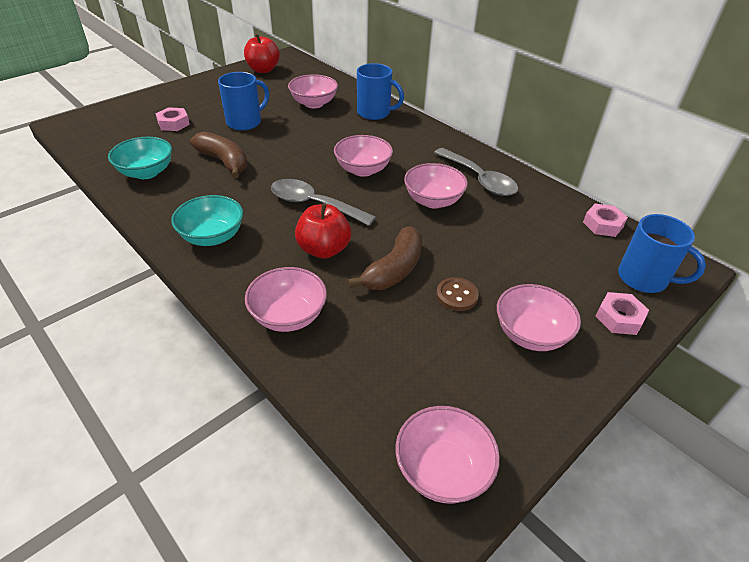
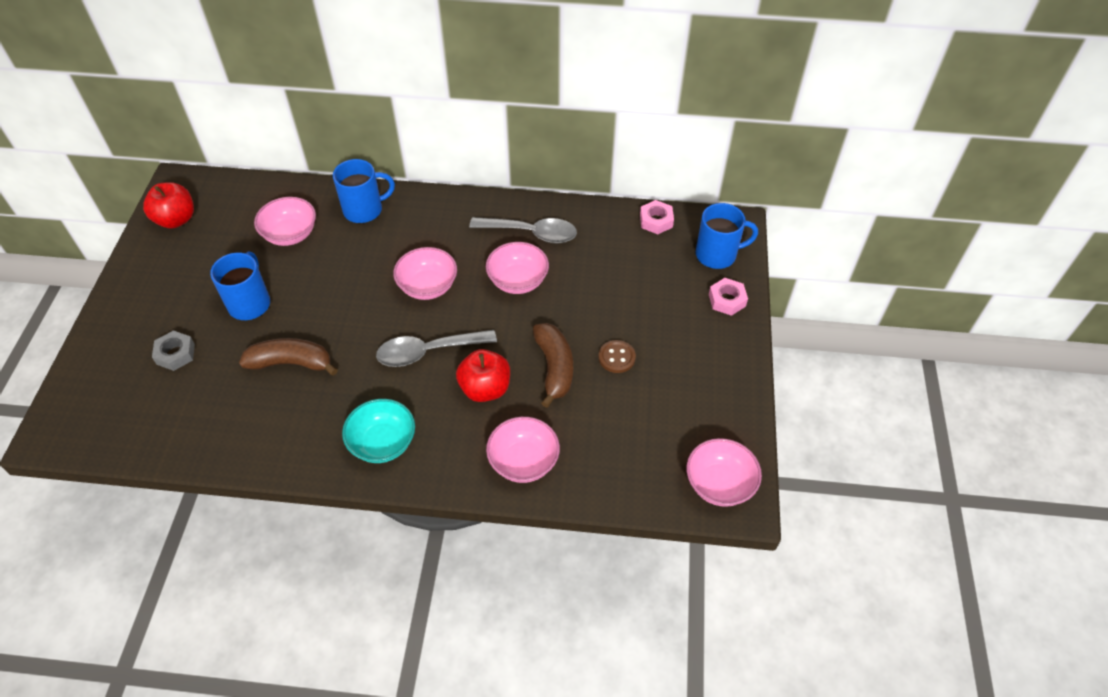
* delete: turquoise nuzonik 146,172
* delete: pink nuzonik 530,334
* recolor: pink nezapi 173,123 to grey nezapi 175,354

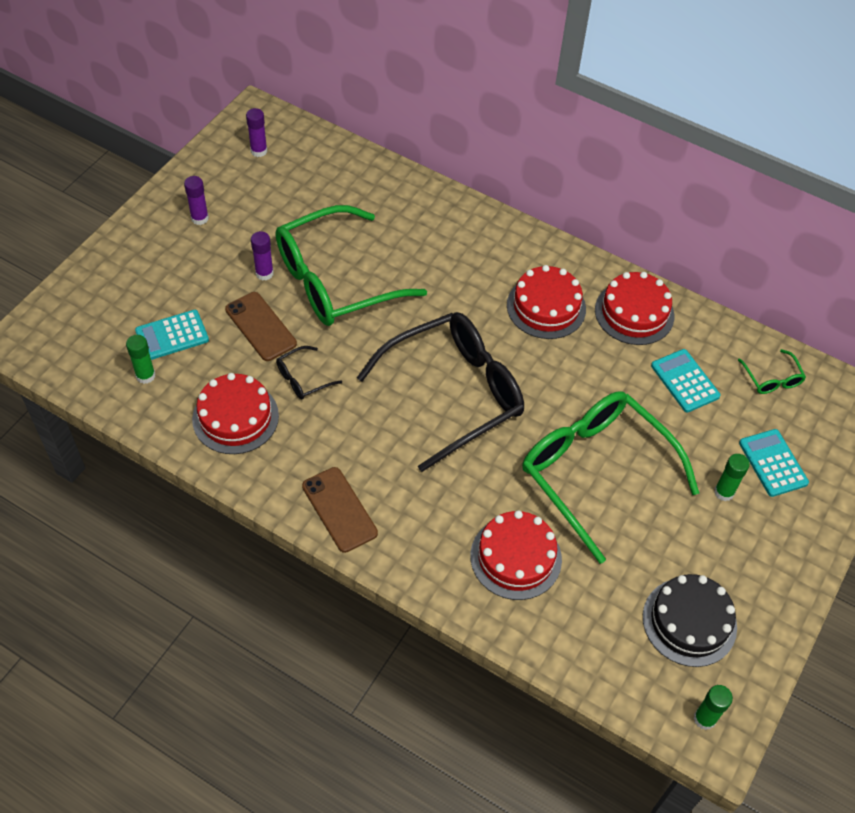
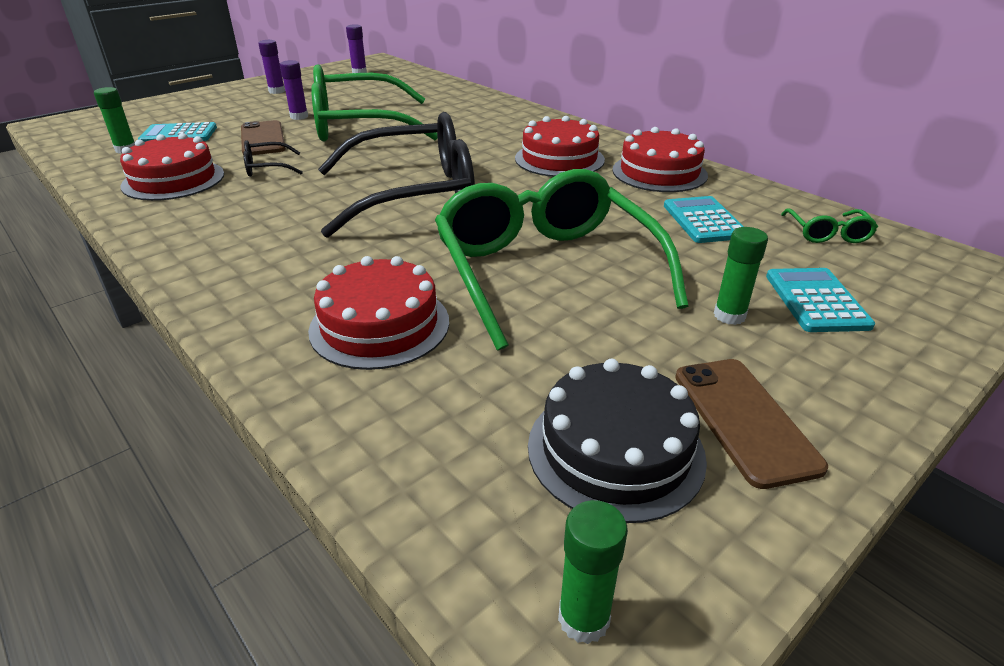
* move: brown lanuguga 339,509 to 744,419

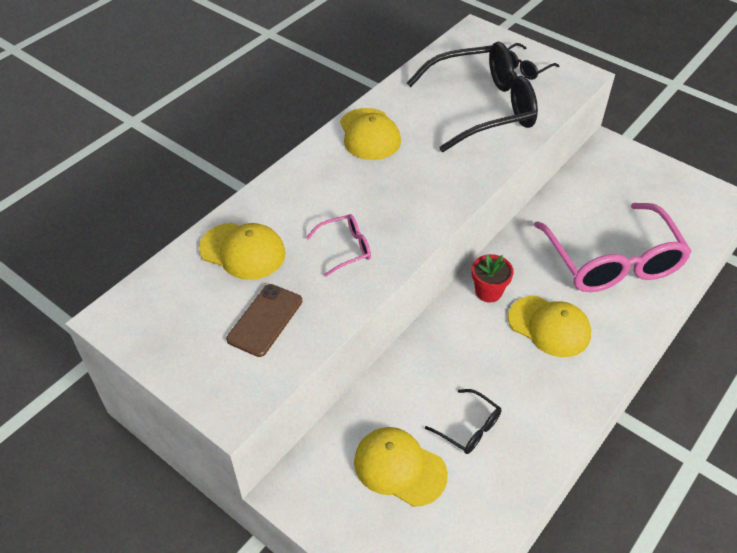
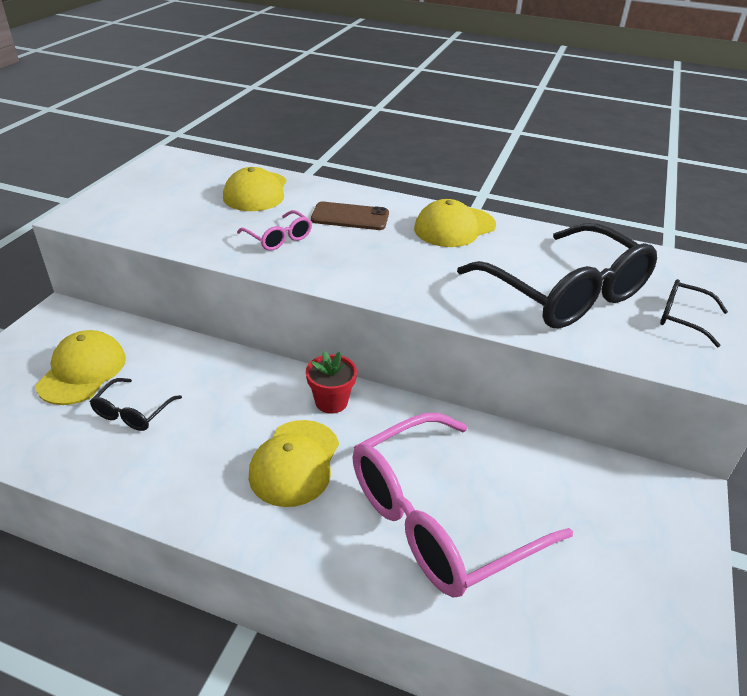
* move: brown lanuguga 265,320 to 350,217

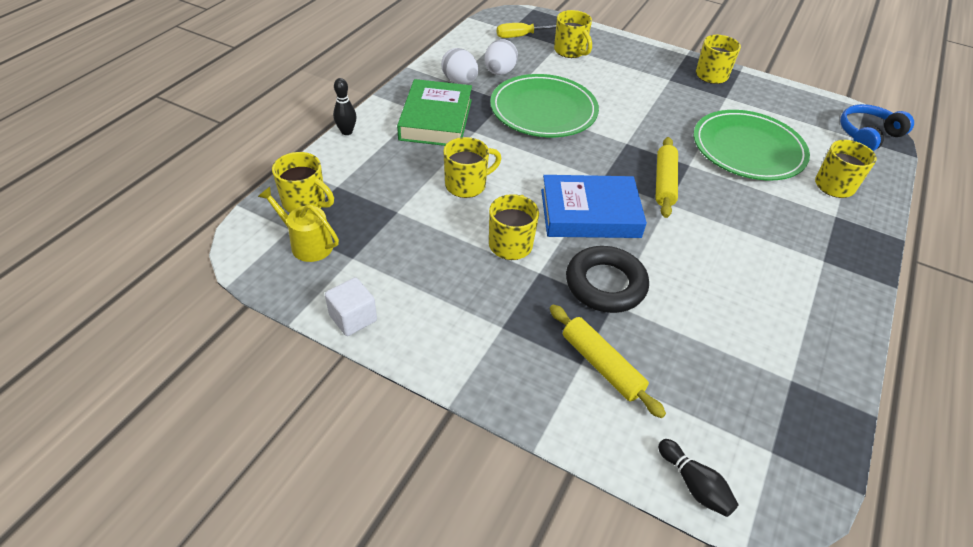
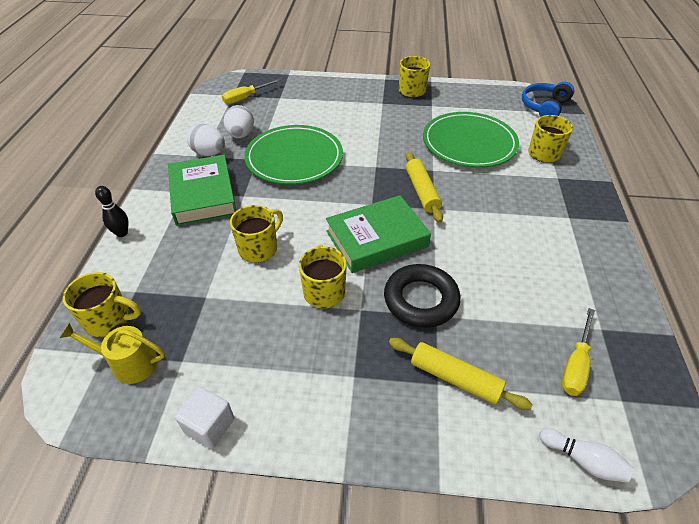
* delete: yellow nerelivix 570,51
* insert: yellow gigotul 575,364
* recolor: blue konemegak 590,213 to green konemegak 376,239
* recolor: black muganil 694,484 to white muganil 583,460

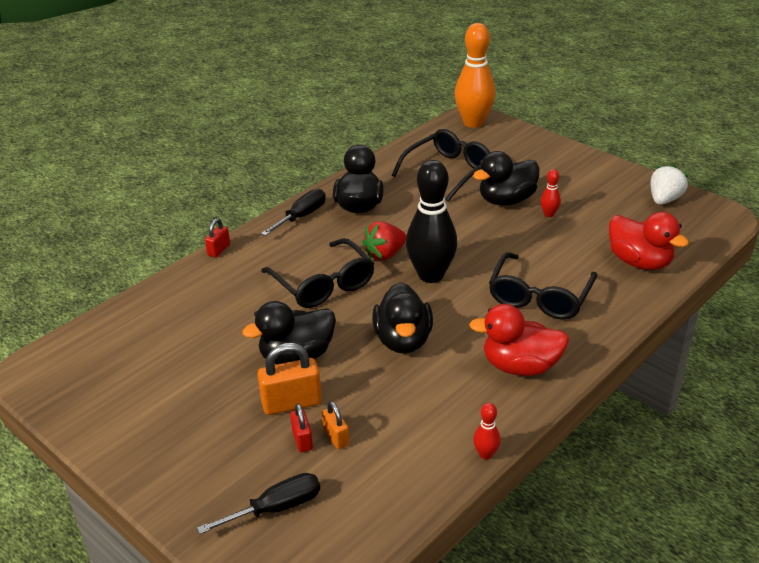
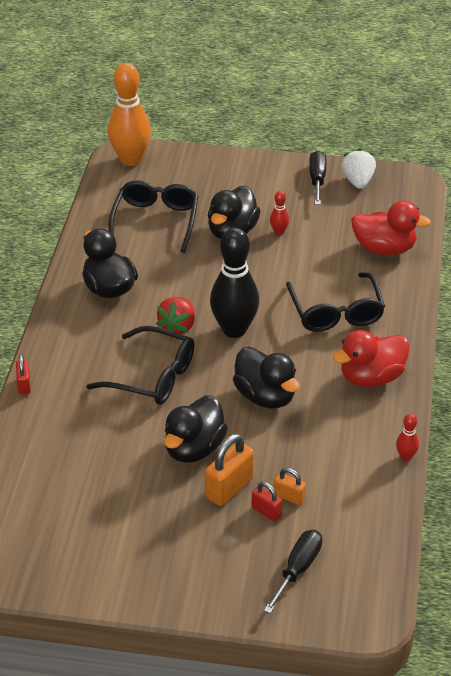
* move: black gigotul 301,216 to 317,180

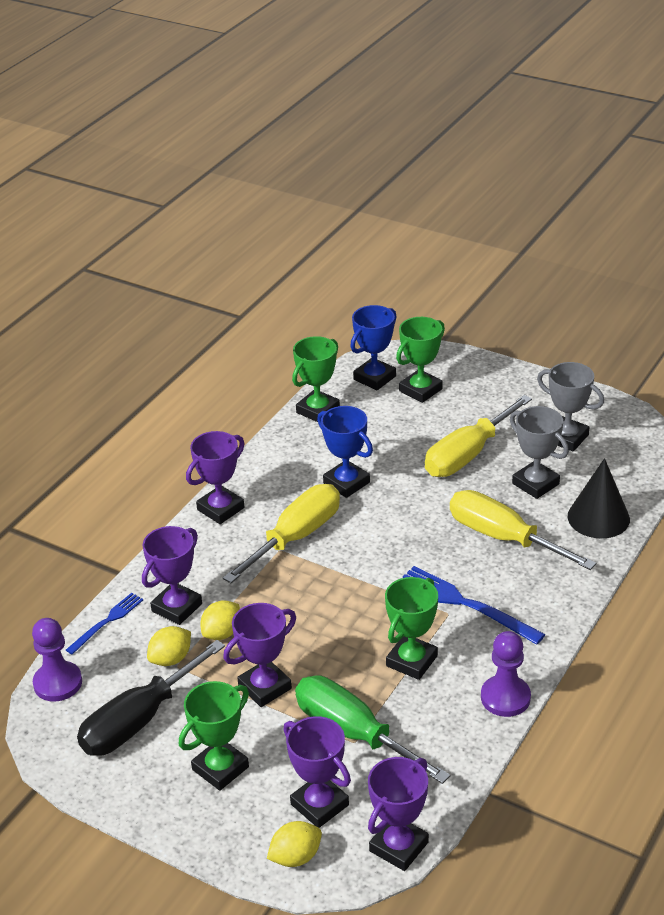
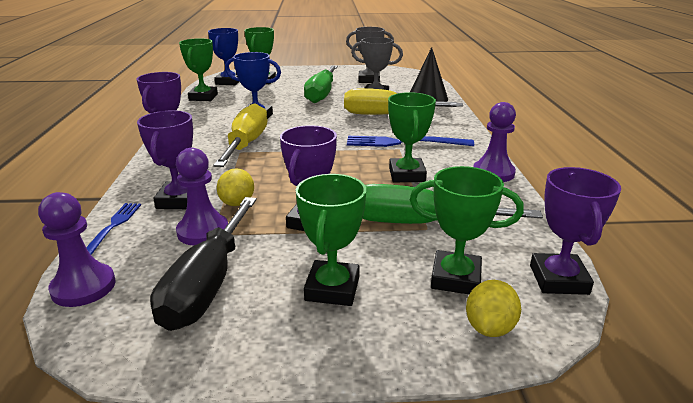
* replace: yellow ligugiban 171,659 to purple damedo 203,231
* recolor: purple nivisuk 319,805 to green nivisuk 455,278
* recolor: yellow gigotul 467,455 to green gigotul 321,94

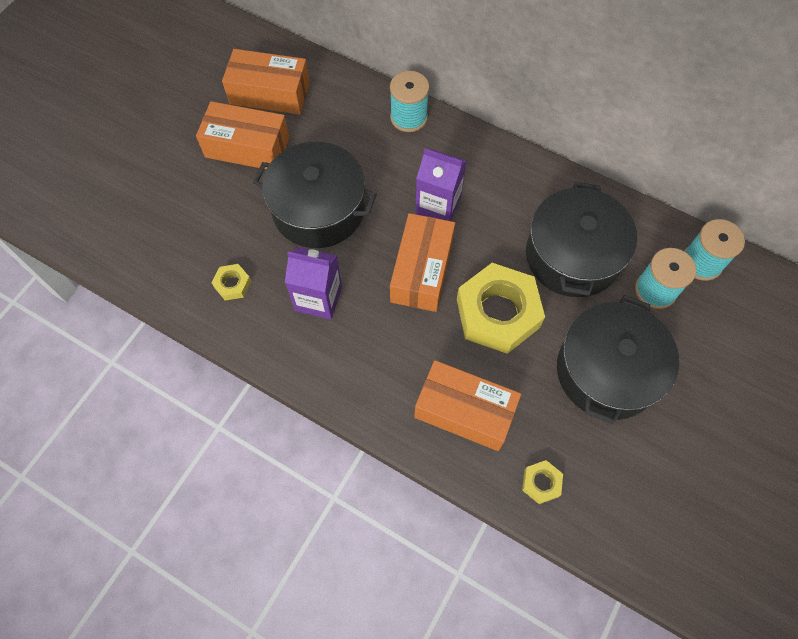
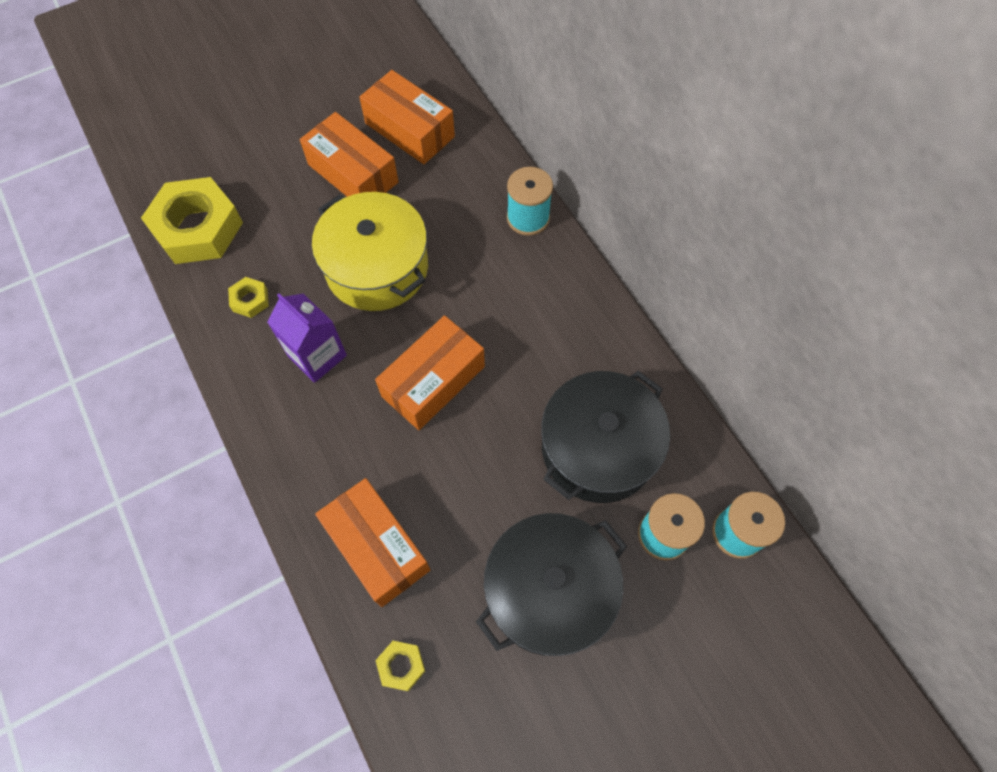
* delete: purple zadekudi 438,205
* move: yellow nezapi 497,313 to 198,228
* recolor: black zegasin 318,209 to yellow zegasin 377,267

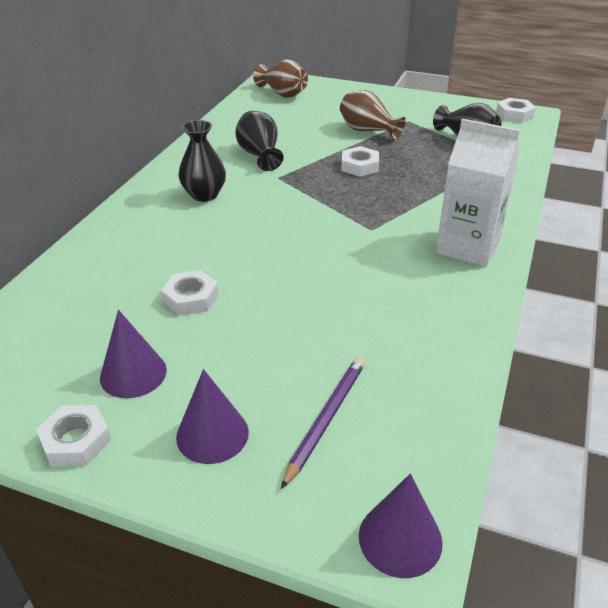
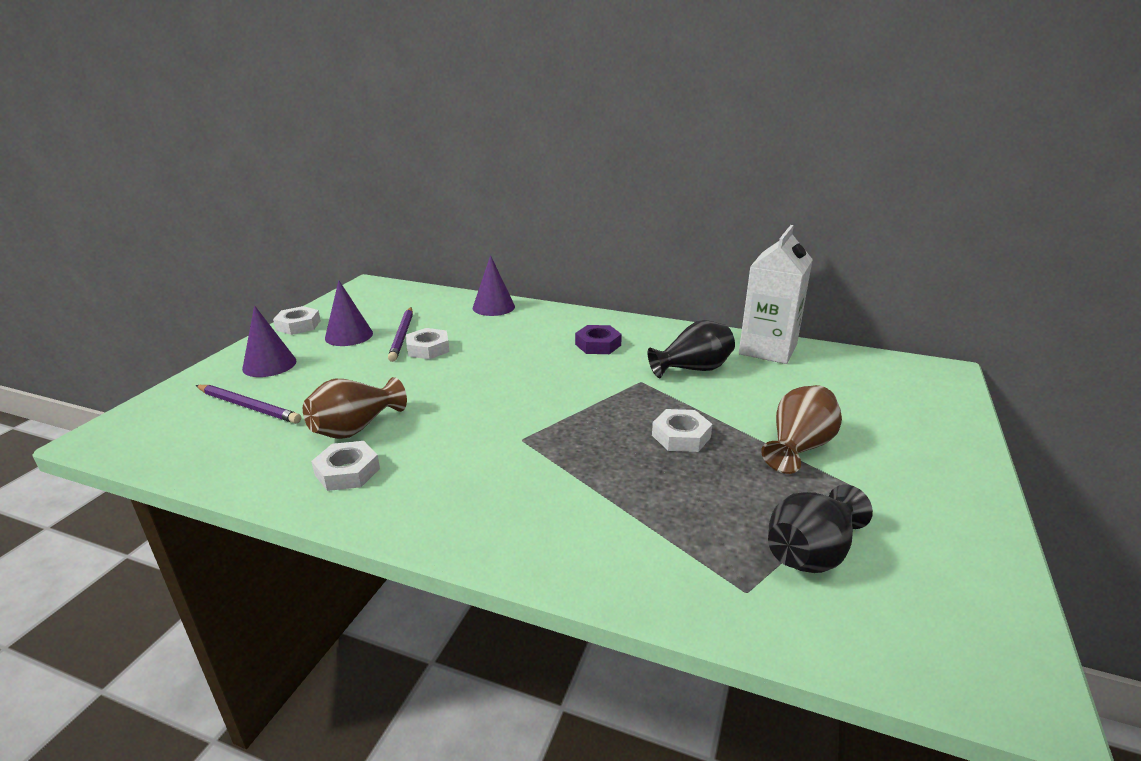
* insert: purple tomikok 402,336
* move: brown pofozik 283,94 to 355,428
* move: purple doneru 400,538 to 493,307
* move: white zadekudi 468,247 to 768,349
* move: white nezapi 514,114 to 347,472
* replace: black pofozik 204,195 to purple nezapi 598,345

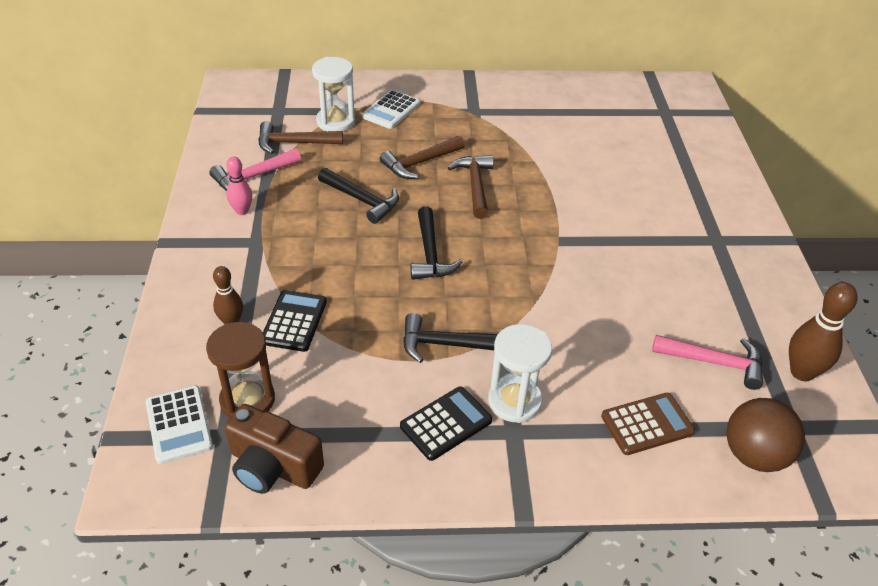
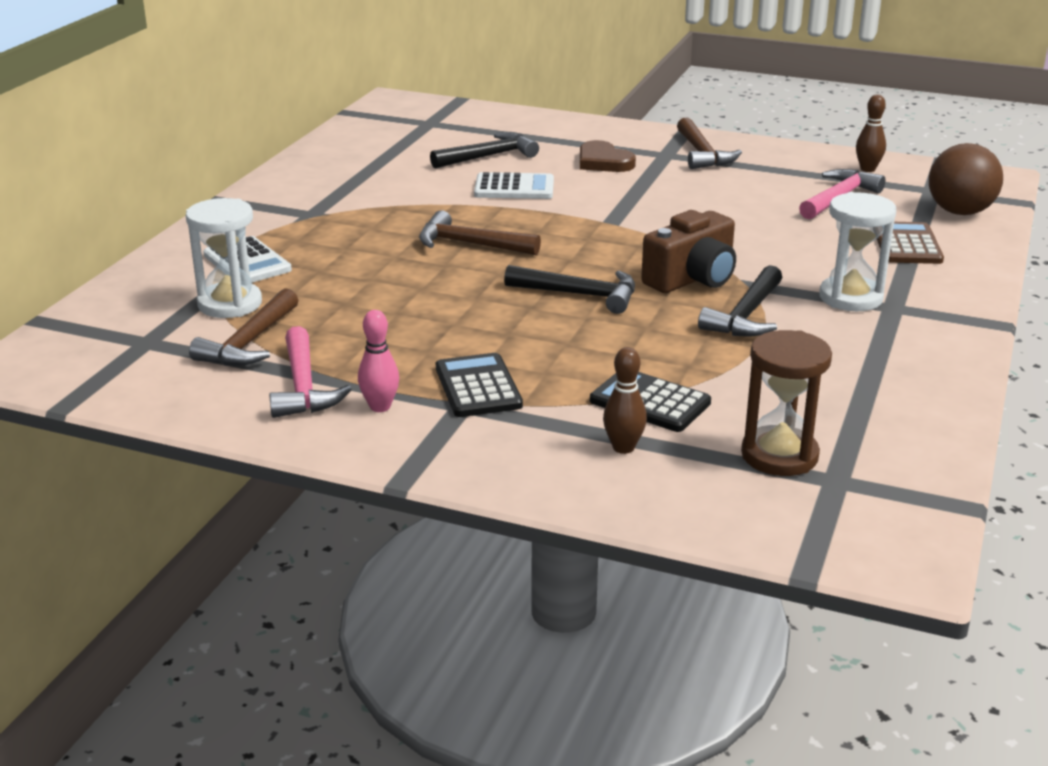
* insert: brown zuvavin 603,162
* move: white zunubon 179,425 to 514,188
* move: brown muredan 273,466 to 692,279
* move: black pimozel 361,200 to 488,156
* move: brown pimozel 420,163 to 702,154
* move: black zunubon 446,423 to 478,387
* resize: brown muganil 802,372 = 867,169 x0.63

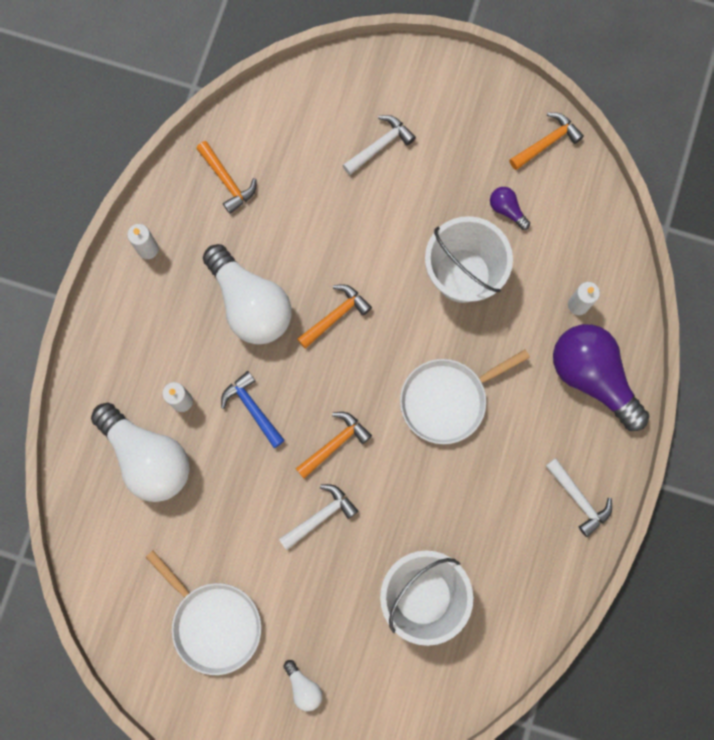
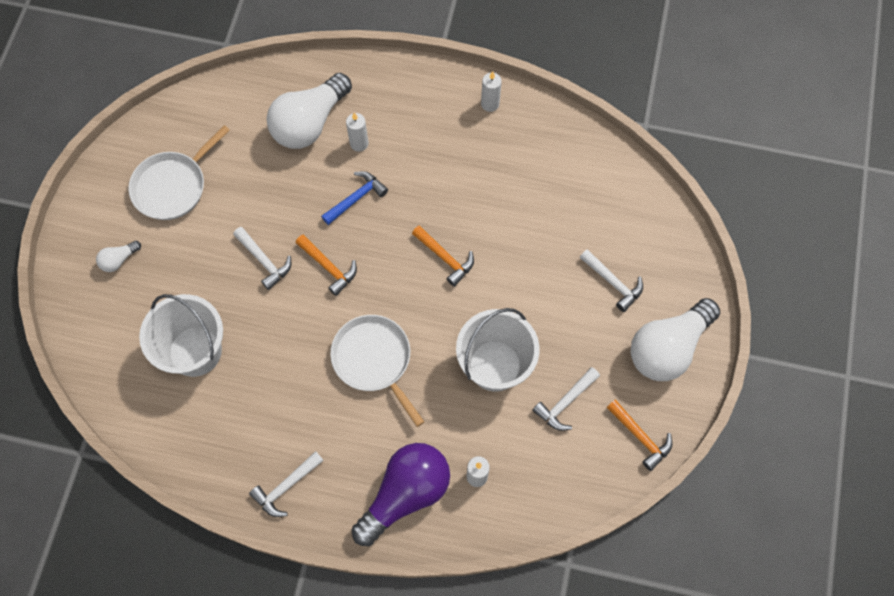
* delete: orange pimozel 227,181
* move: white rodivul 250,304 to 668,348
* replace: purple rodivul 507,210 to white pimozel 565,402

